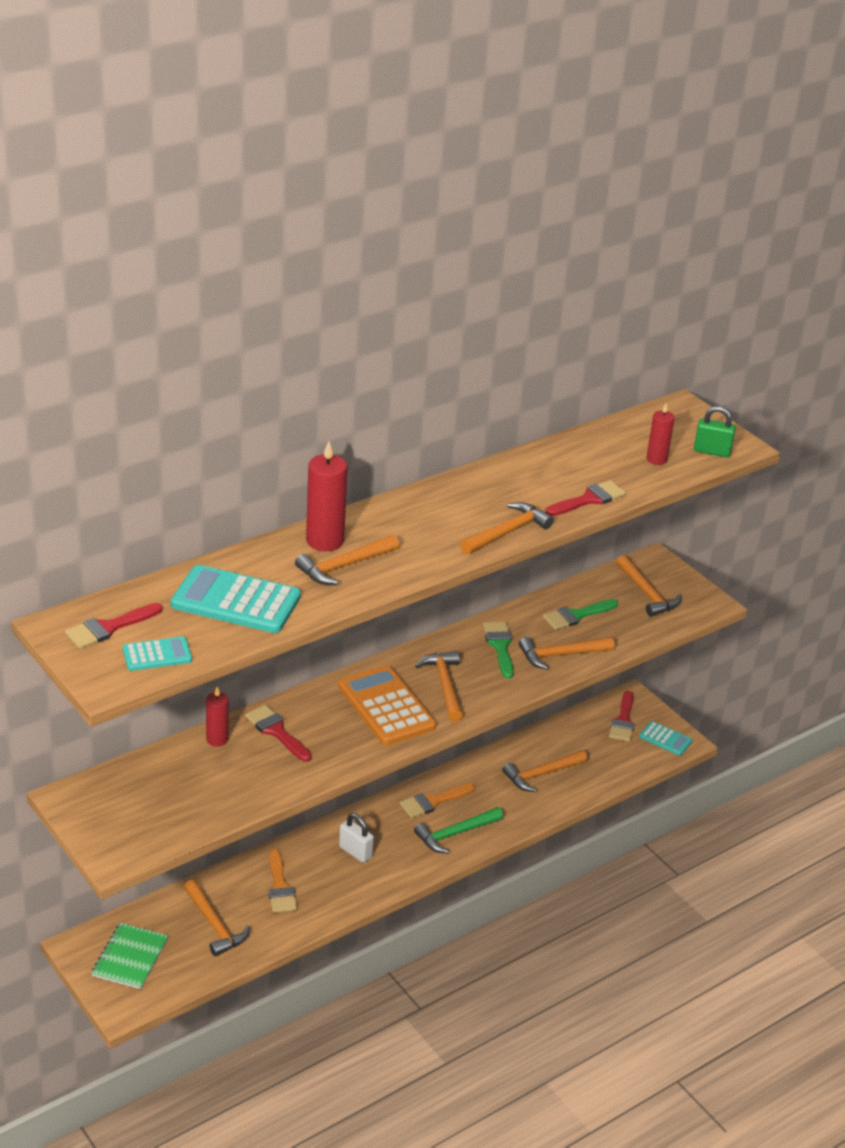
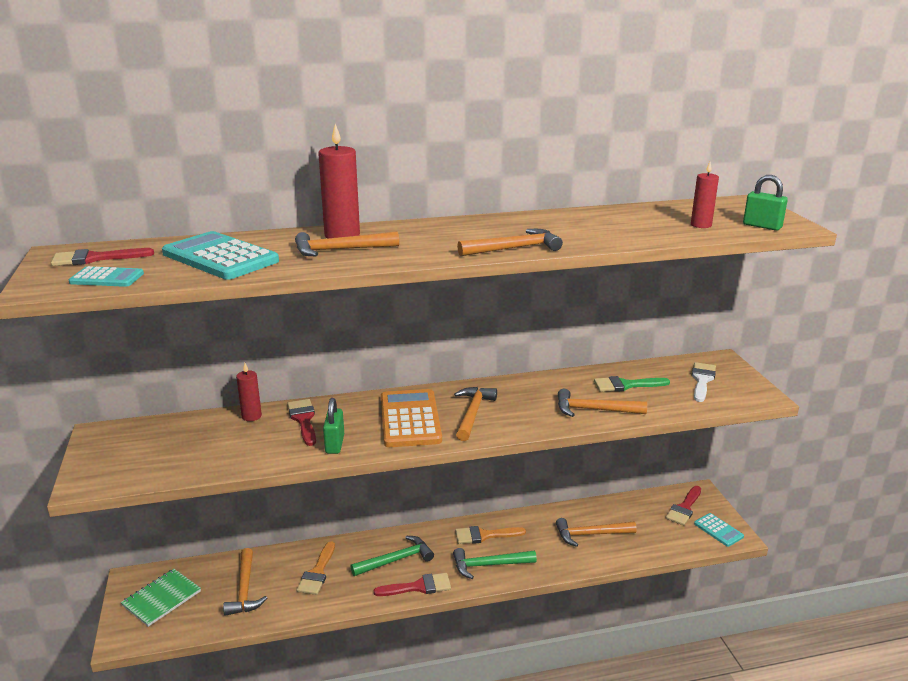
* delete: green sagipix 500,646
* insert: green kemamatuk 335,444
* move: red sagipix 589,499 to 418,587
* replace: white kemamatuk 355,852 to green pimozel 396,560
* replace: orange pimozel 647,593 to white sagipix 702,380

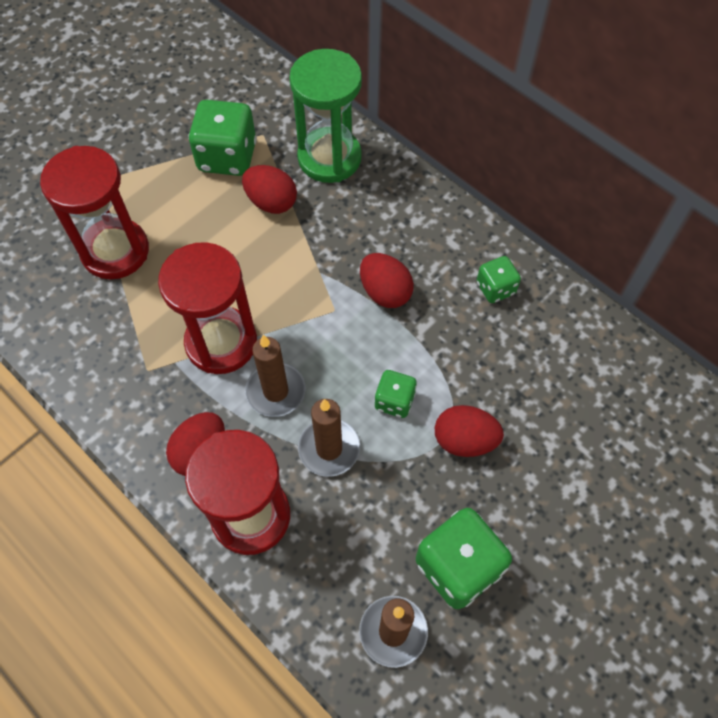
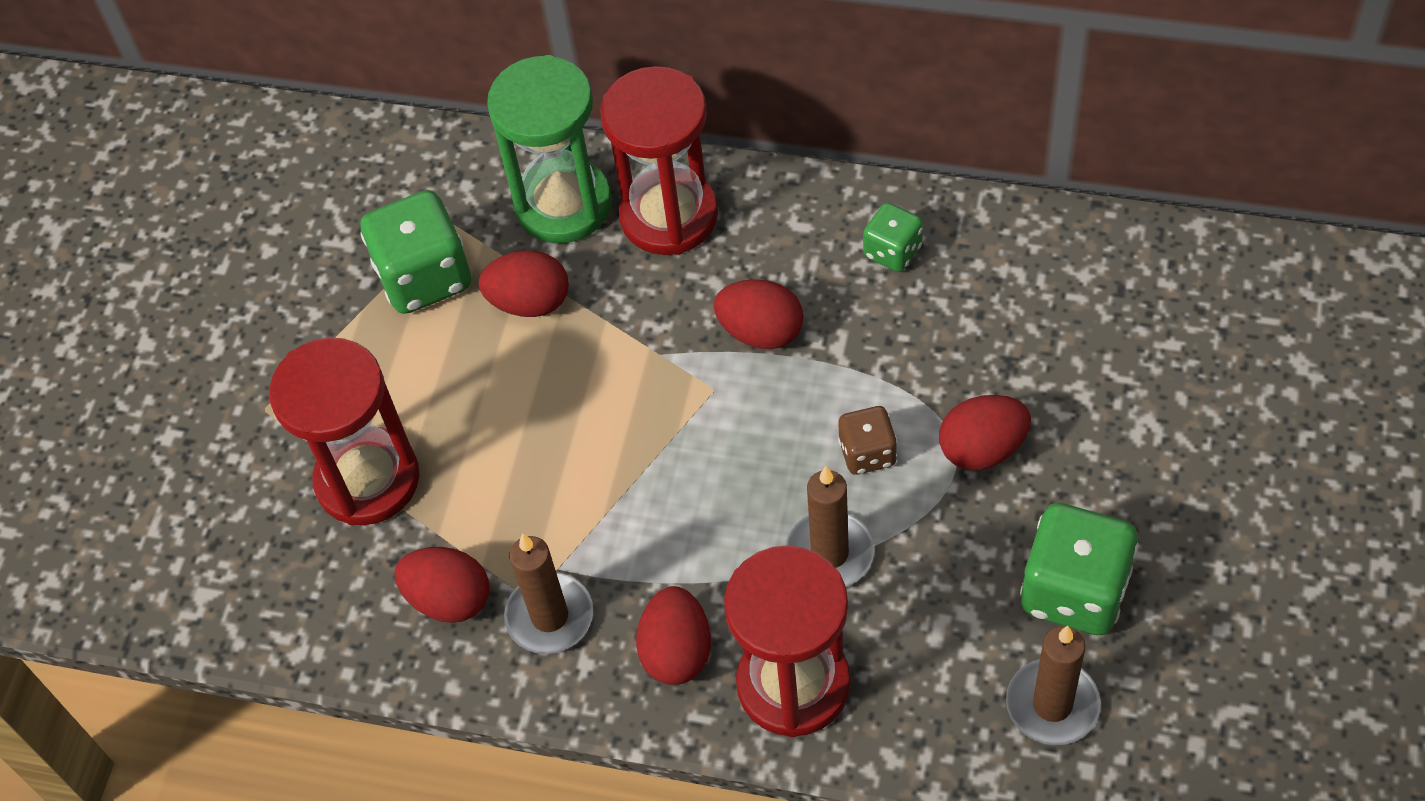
* insert: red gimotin 449,599
* move: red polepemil 221,342 to 669,216
* move: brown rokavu 276,391 to 550,616
* recolor: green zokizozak 394,401 to brown zokizozak 867,453

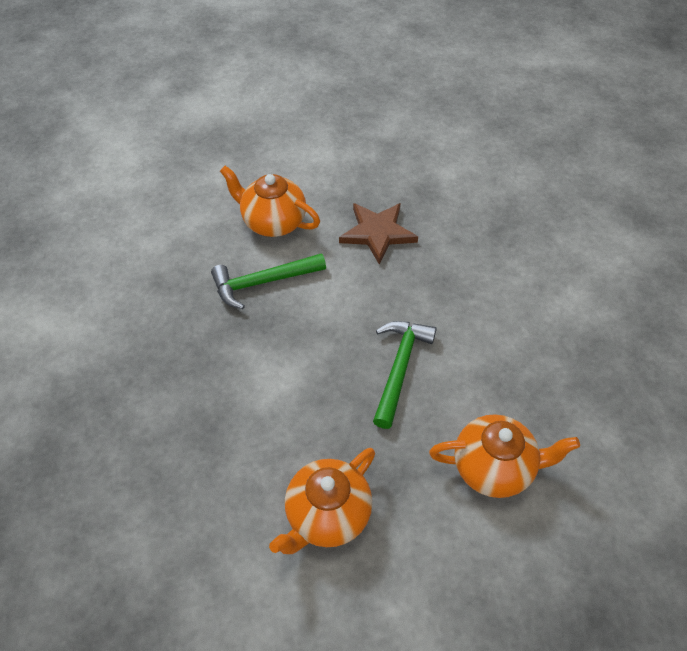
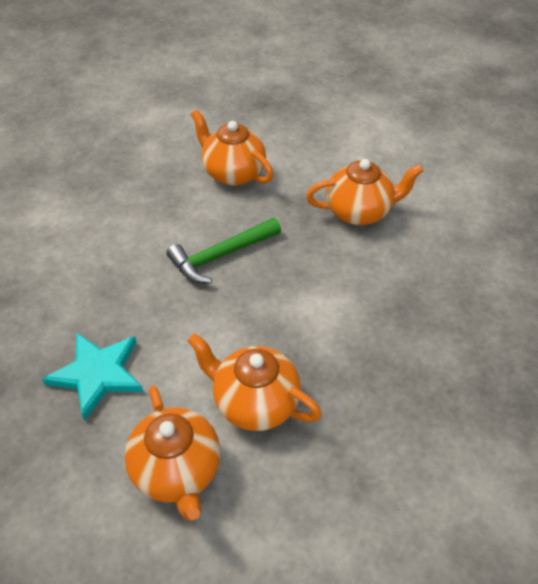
* replace: green pimozel 263,282 to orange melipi 254,402
* recolor: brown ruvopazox 377,233 to turquoise ruvopazox 97,374

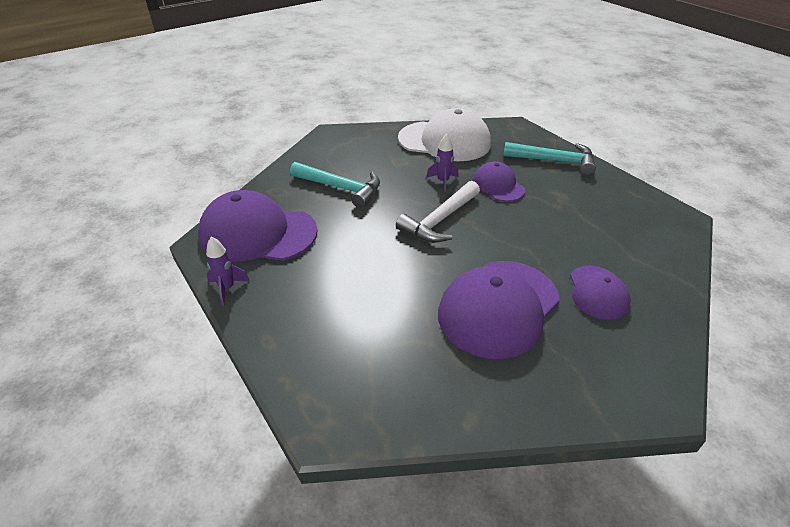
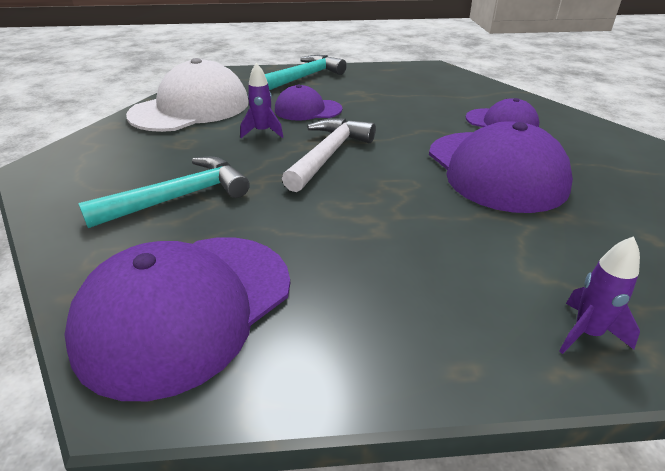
* move: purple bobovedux 227,289 to 586,333
* rotate: white pimozel 440,220 = 328,155 135 degrees counterclockwise

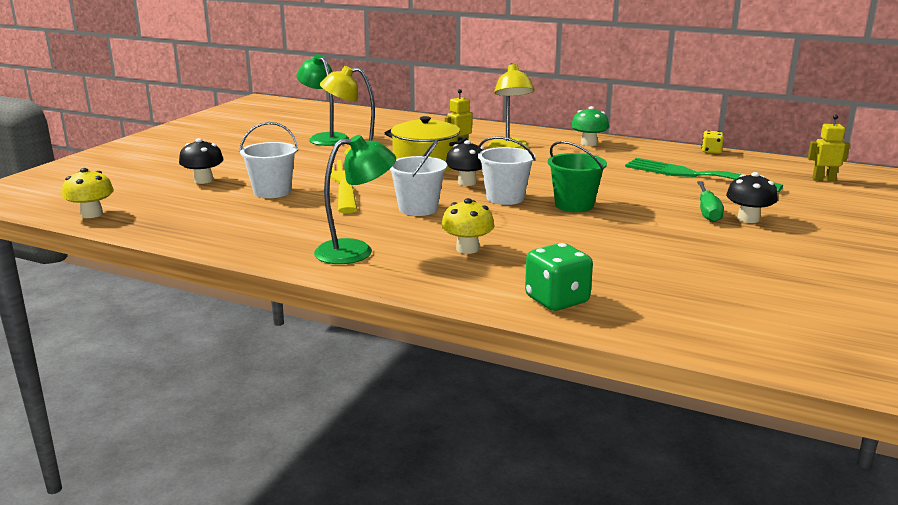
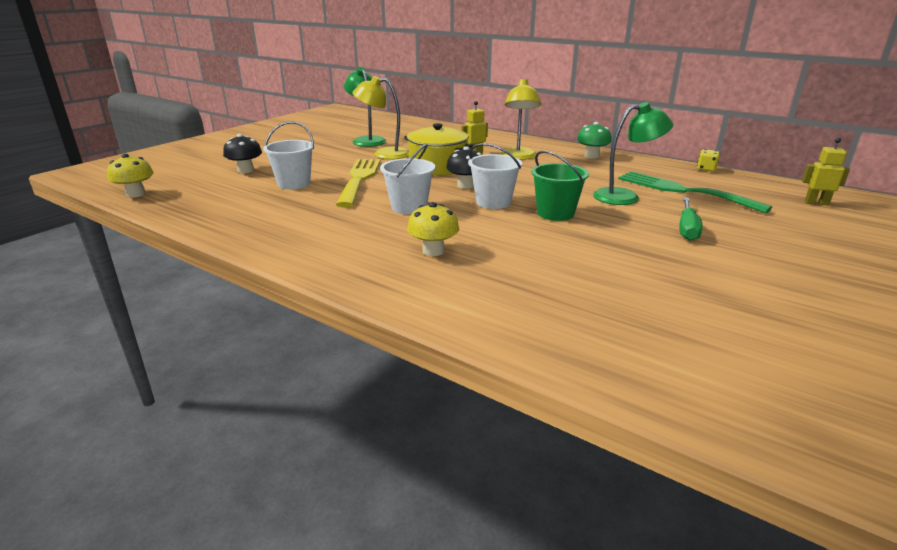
* delete: green zokizozak 557,300
* delete: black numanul 748,219
* move: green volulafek 356,251 to 625,197

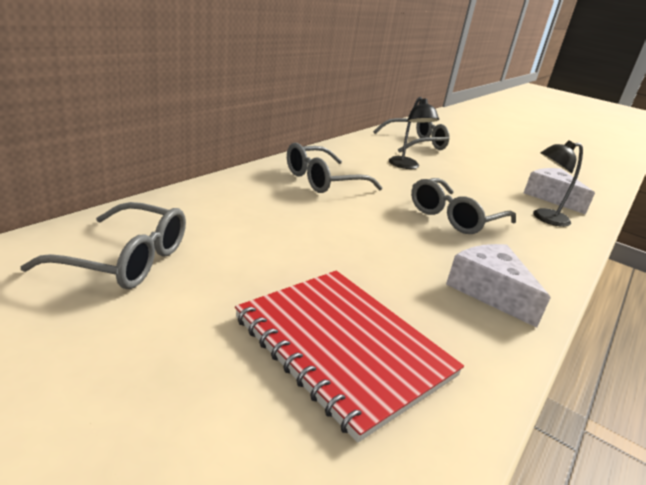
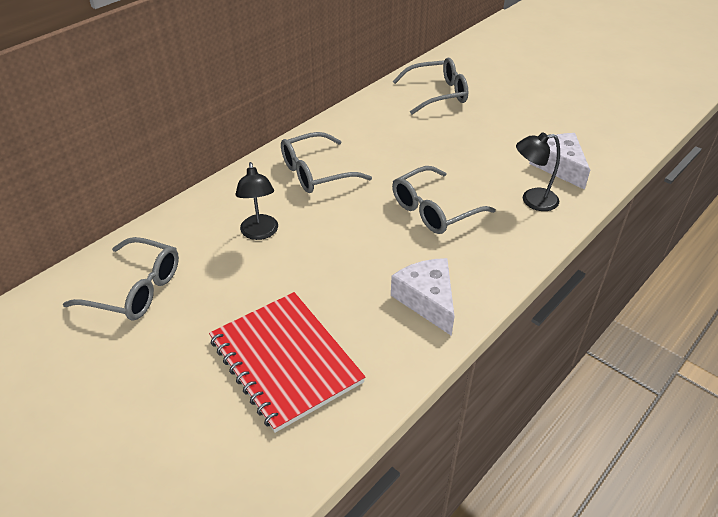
* move: black volulafek 406,166 to 260,233

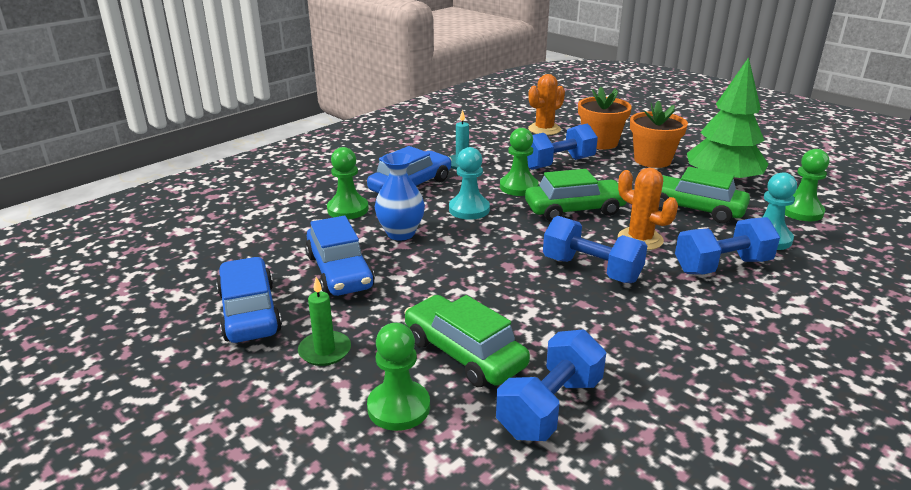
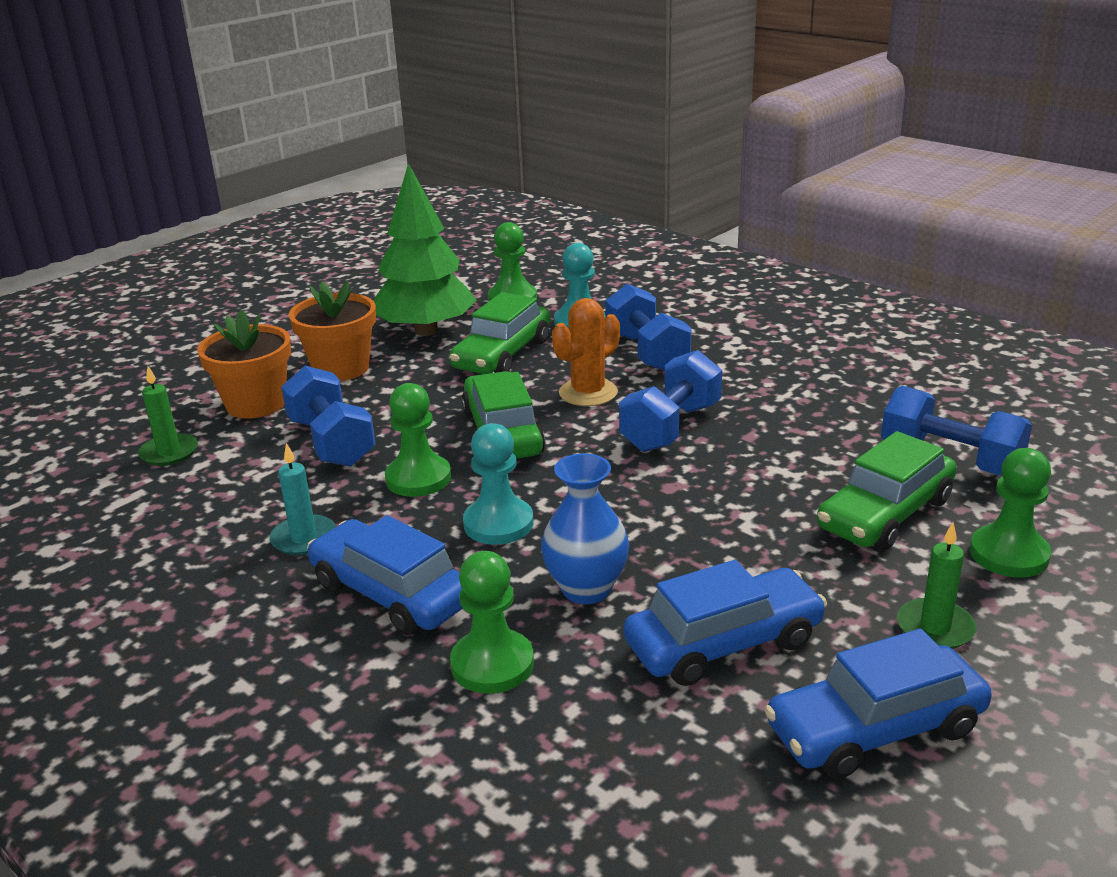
* replace: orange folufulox 544,129 to green rokavu 169,452

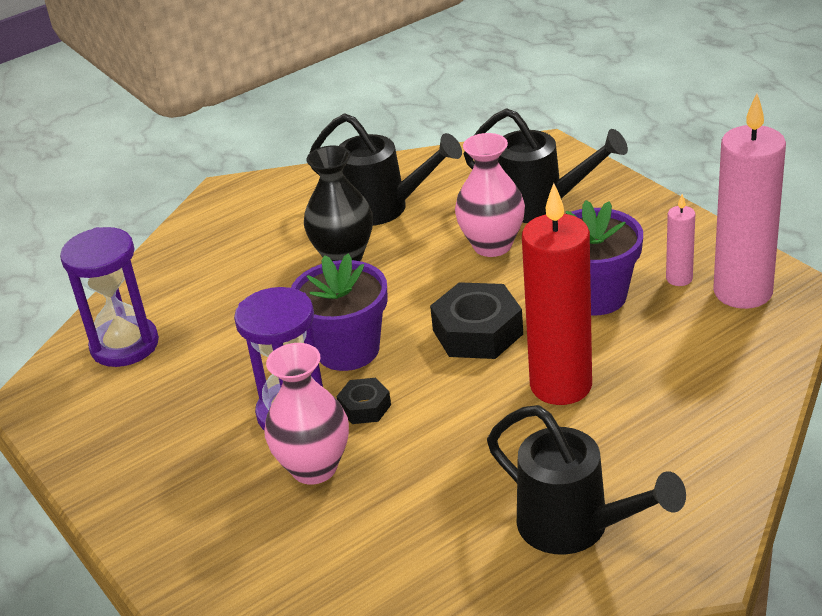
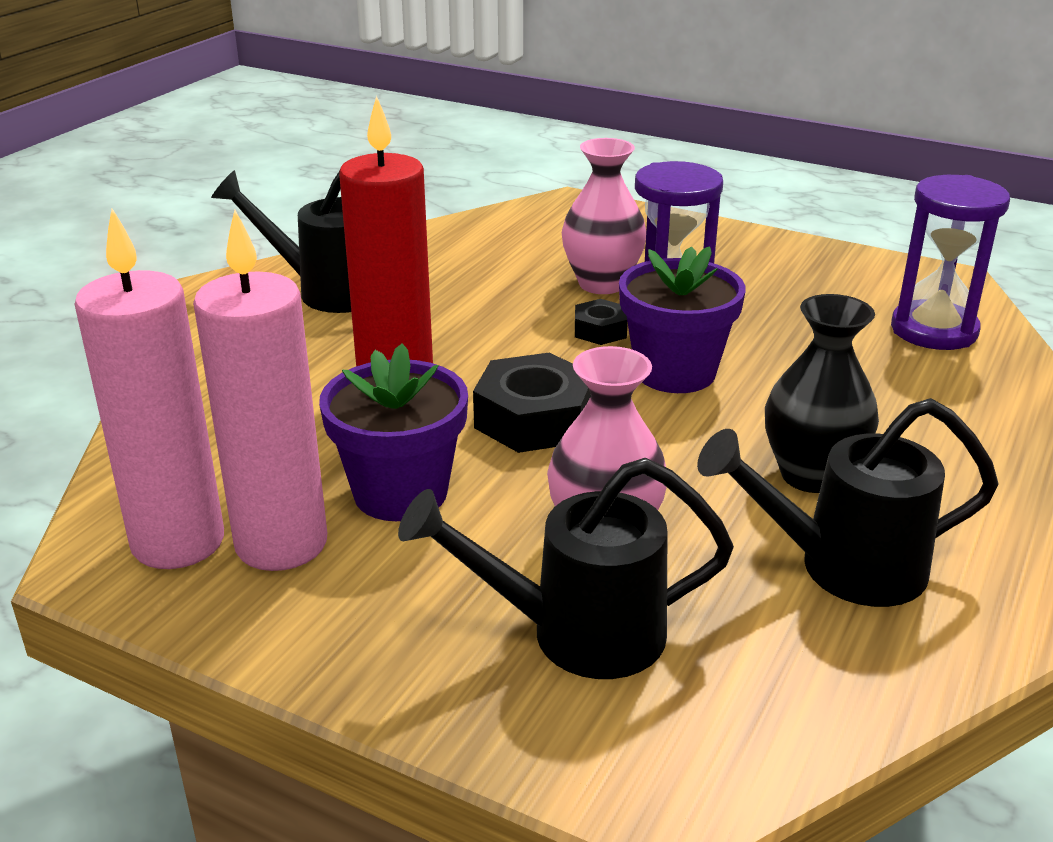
* resize: pink rokavu 679,278 = 281,543 x2.17

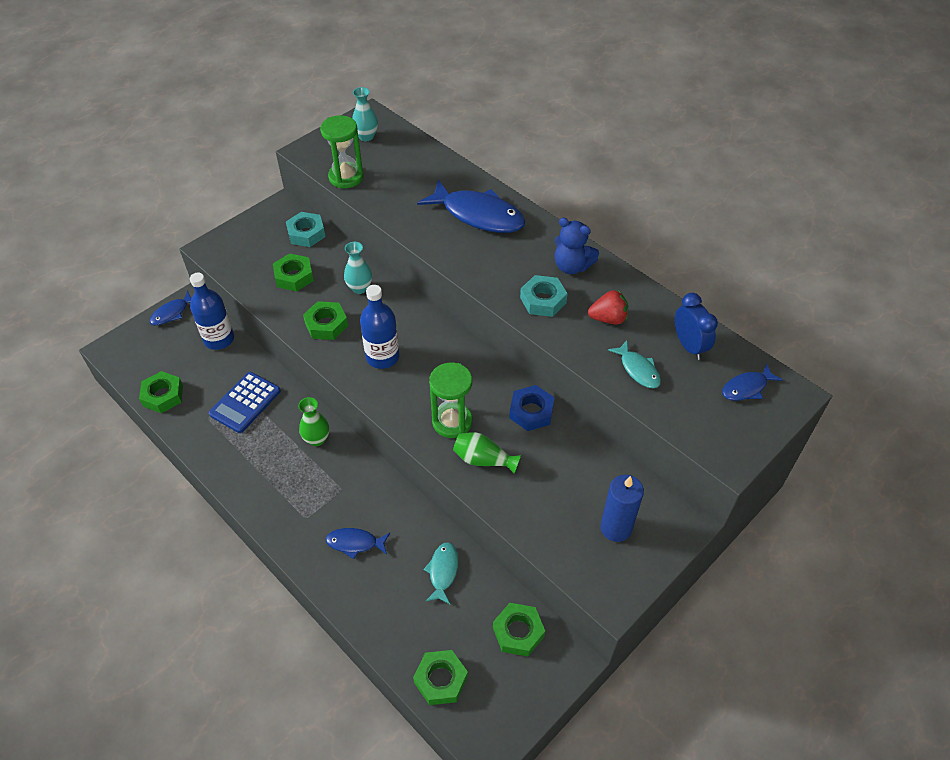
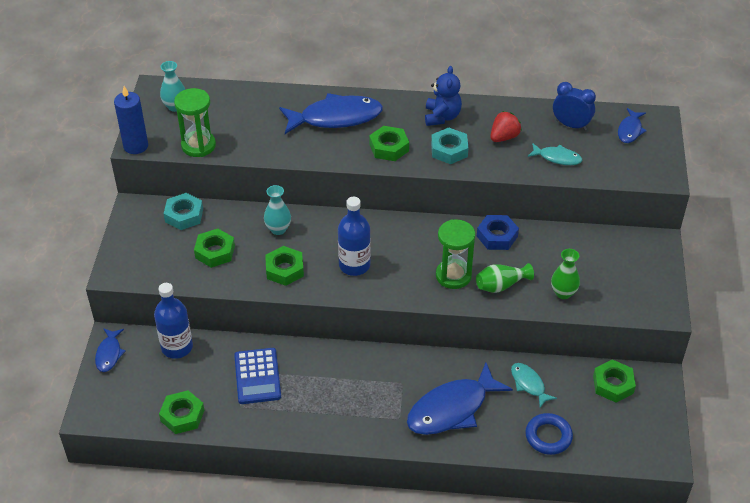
* insert: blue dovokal 548,436
* move: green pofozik 317,439 to 563,293
* move: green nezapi 440,679 to 389,147
* move: blue rokavu 616,528 to 136,146
* rotate: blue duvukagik 571,266 = 442,117 75 degrees counterclockwise
* resize: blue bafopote 355,543 = 452,409 x1.97

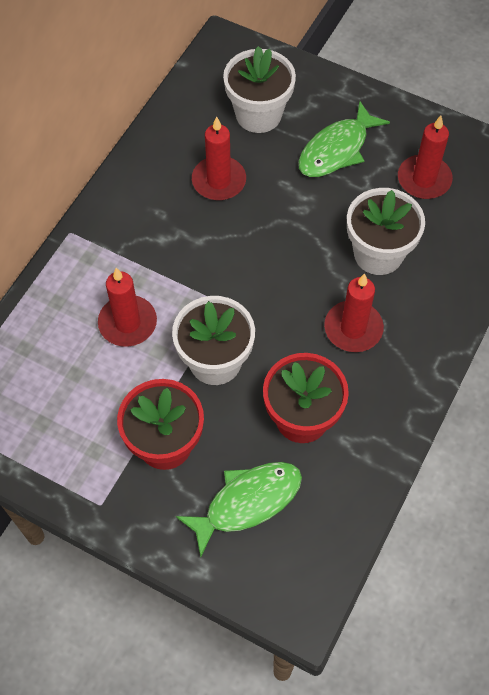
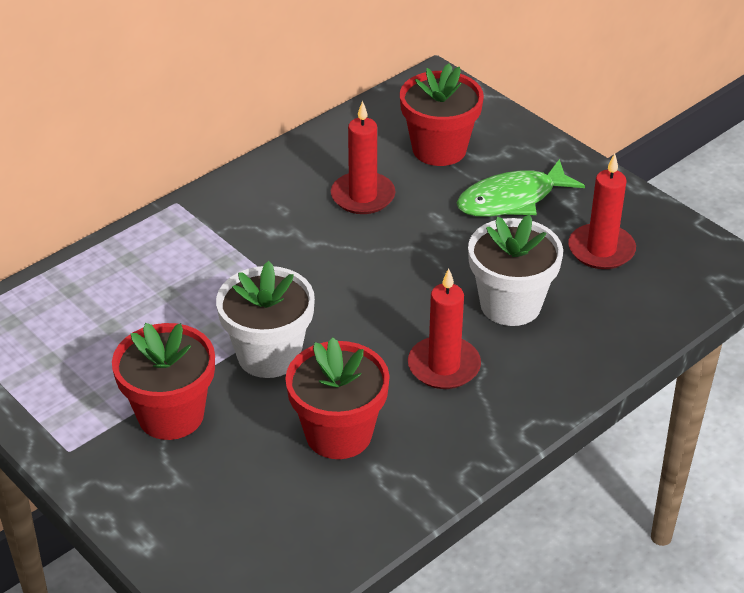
* delete: red rokavu 127,323
* delete: green bafopote 247,502
* recolor: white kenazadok 258,114 to red kenazadok 439,149

